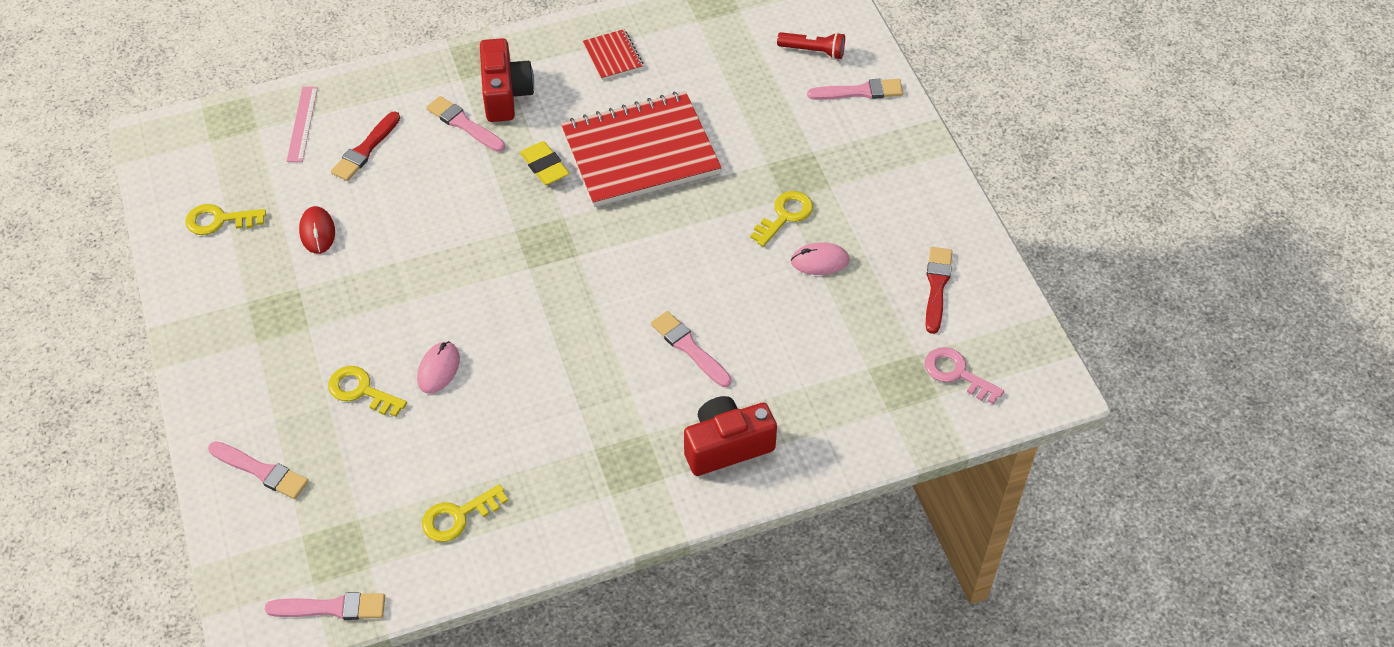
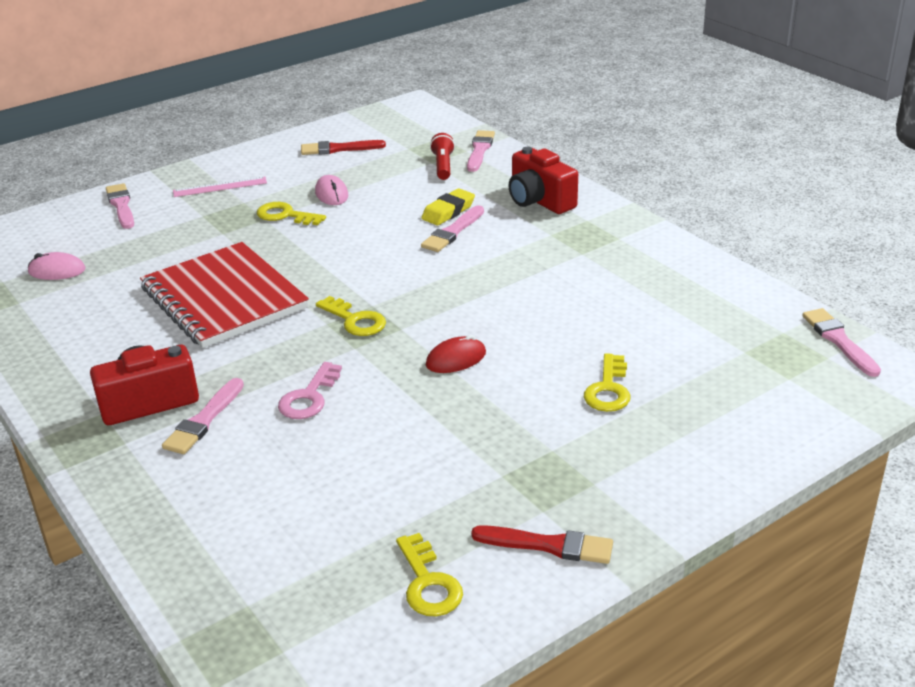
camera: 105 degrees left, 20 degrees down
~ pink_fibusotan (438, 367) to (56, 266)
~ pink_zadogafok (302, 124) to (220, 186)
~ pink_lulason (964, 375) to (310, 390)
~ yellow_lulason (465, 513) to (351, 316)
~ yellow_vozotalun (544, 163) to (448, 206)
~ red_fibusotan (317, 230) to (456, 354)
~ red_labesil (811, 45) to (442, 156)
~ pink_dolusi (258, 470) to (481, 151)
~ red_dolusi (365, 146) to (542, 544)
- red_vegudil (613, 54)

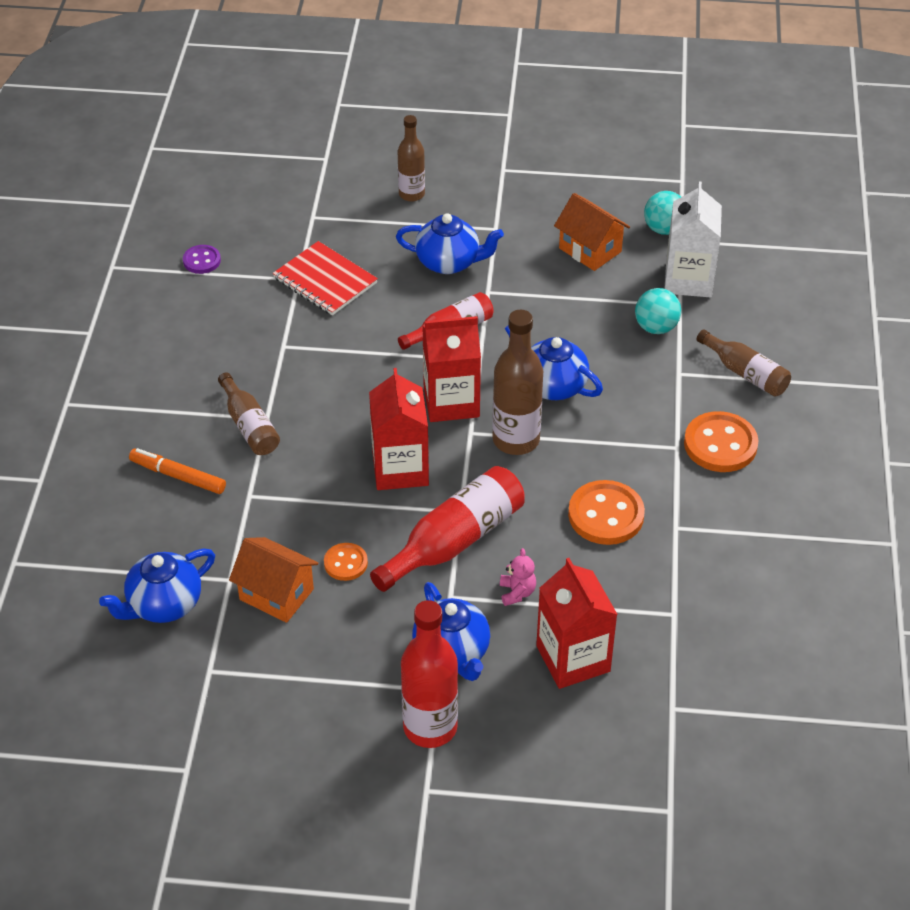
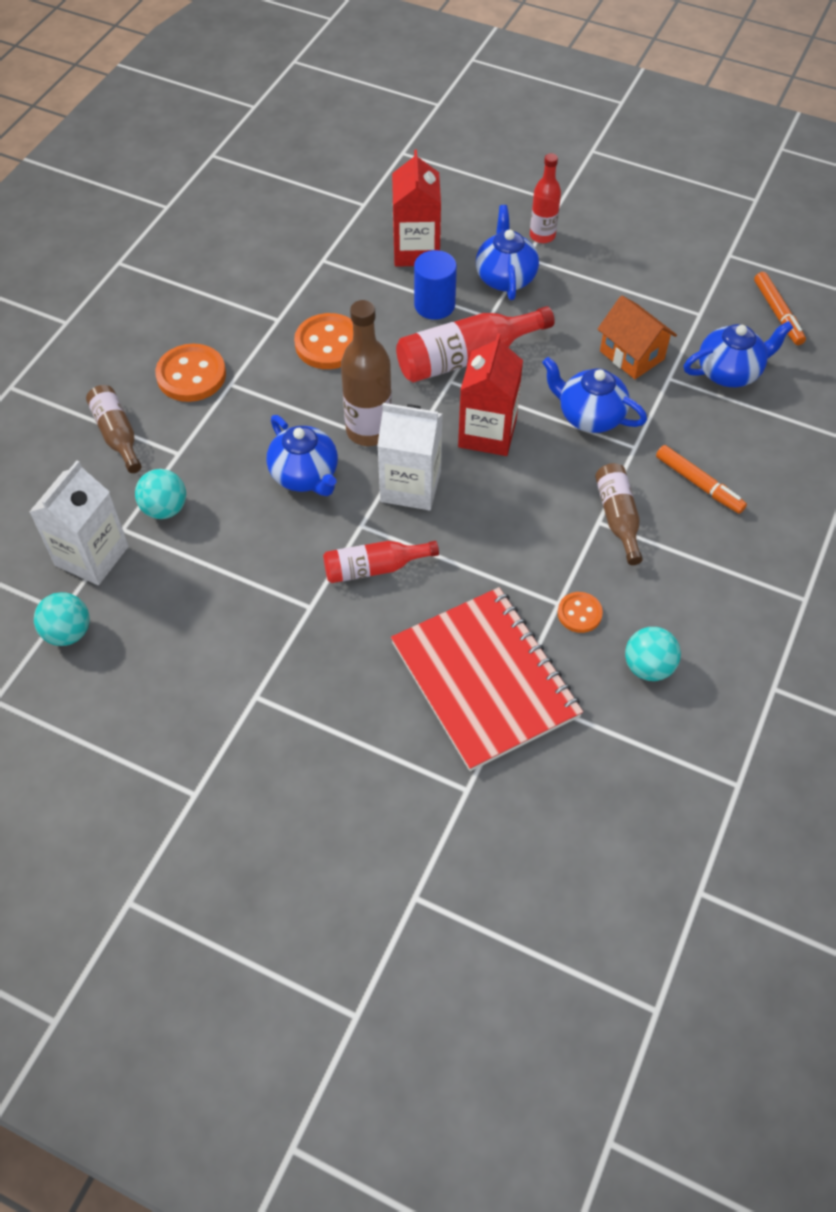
camera: 160 degrees left, 10 degrees up
~ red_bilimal (451, 369) to white_bilimal (410, 456)
~ red_vegudil (325, 278) = (487, 679) x1.61
~ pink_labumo (518, 577) to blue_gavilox (435, 285)
~ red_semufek (429, 674) = (545, 198) x0.63
~ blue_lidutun (450, 243) to (594, 395)
~ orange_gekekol (346, 562) to (580, 612)
+ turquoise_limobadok (653, 654)
+ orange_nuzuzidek (780, 308)
- purple_gekekol (202, 259)
- brown_semufek (411, 158)
- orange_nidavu (592, 232)

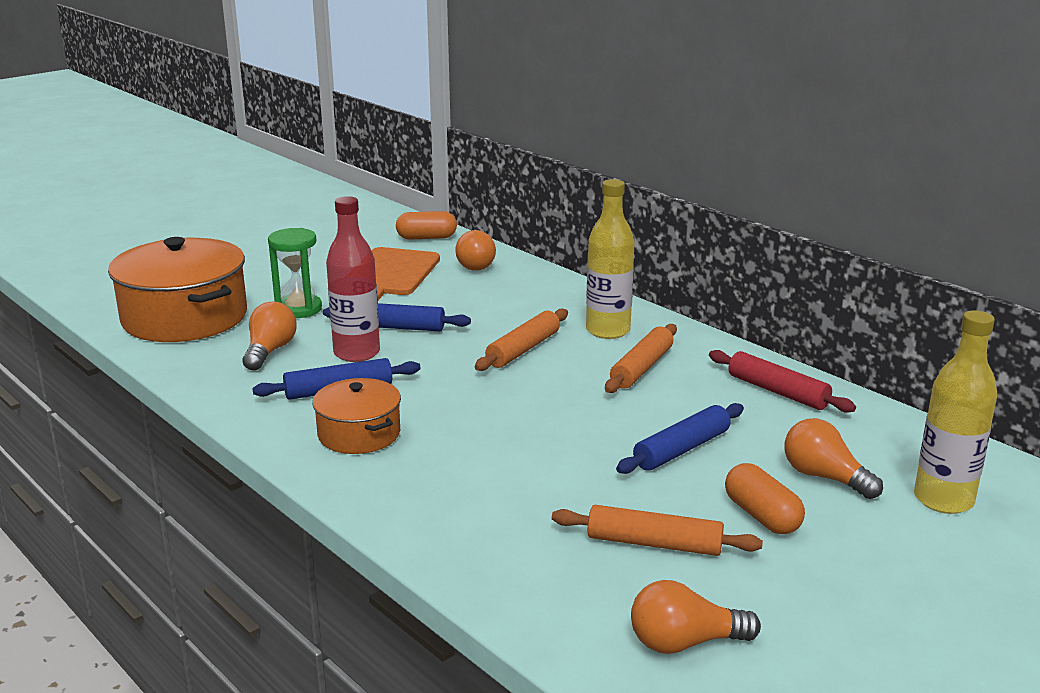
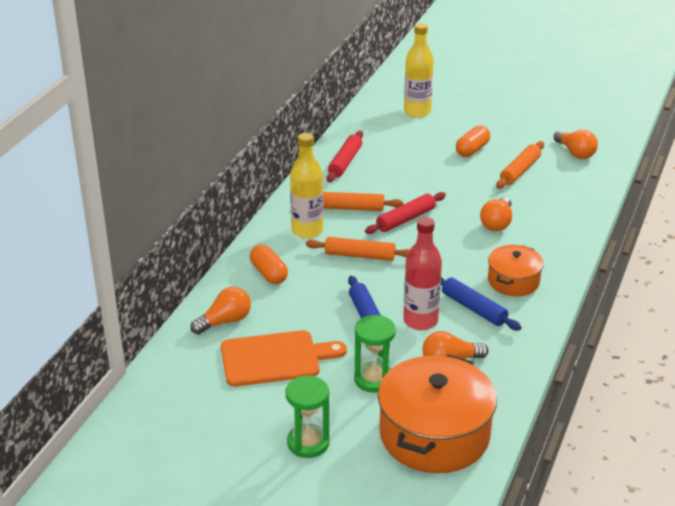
camera: 115 degrees left, 10 degrees up
~ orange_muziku (426, 225) to (269, 264)
+ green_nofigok (307, 417)
+ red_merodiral (405, 213)
~ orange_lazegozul (833, 458) to (496, 214)
~ orange_merodiral (657, 530) = (520, 164) 45 degrees clockwise
- blue_merodiral (680, 438)

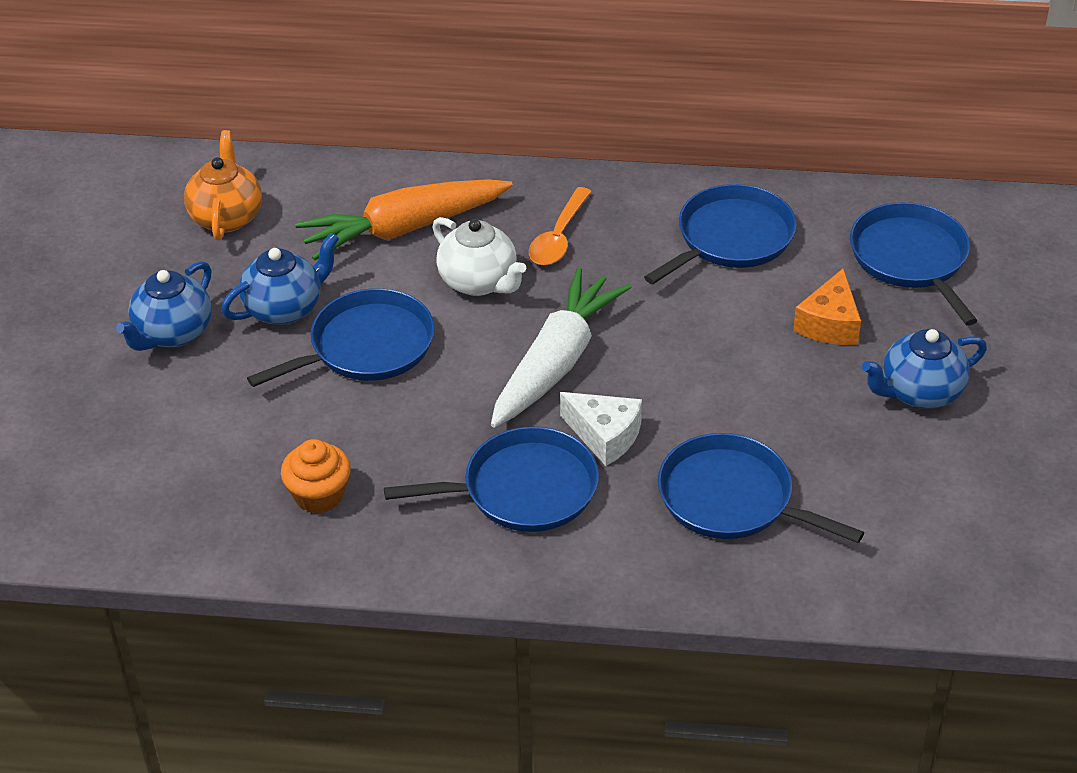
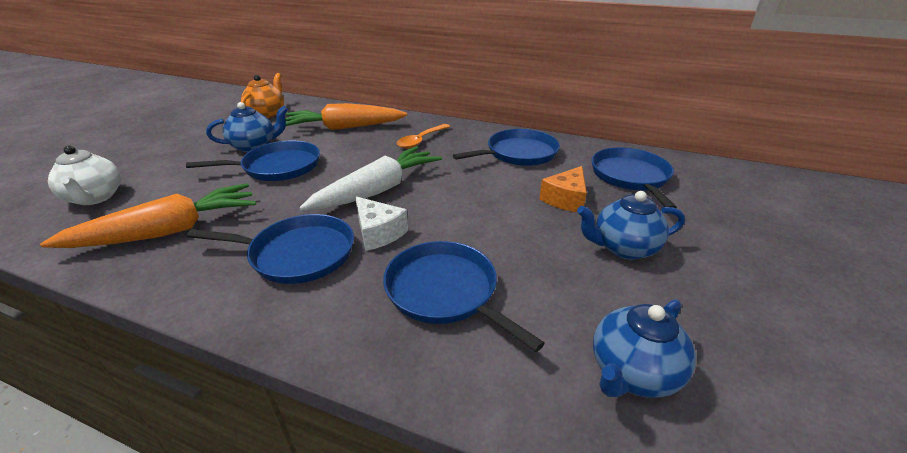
camera: 15 degrees right, 10 degrees down
~ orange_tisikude (316, 476) to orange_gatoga (148, 215)
~ white_lidutun (479, 256) to (84, 175)
~ blue_lidutun (164, 306) to (644, 348)

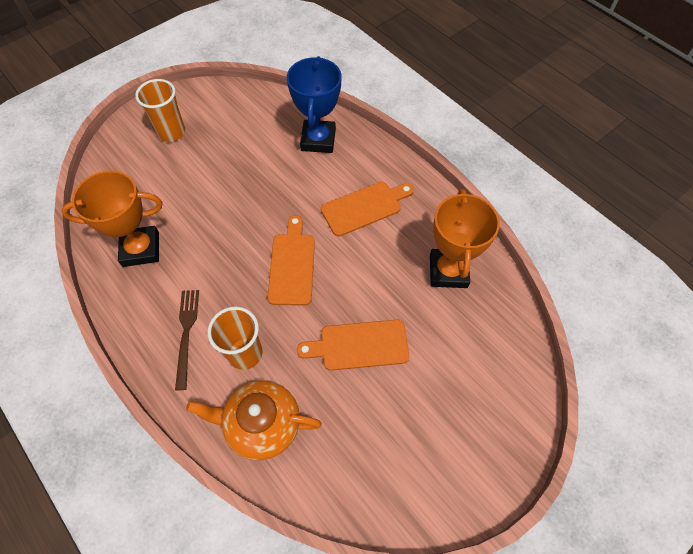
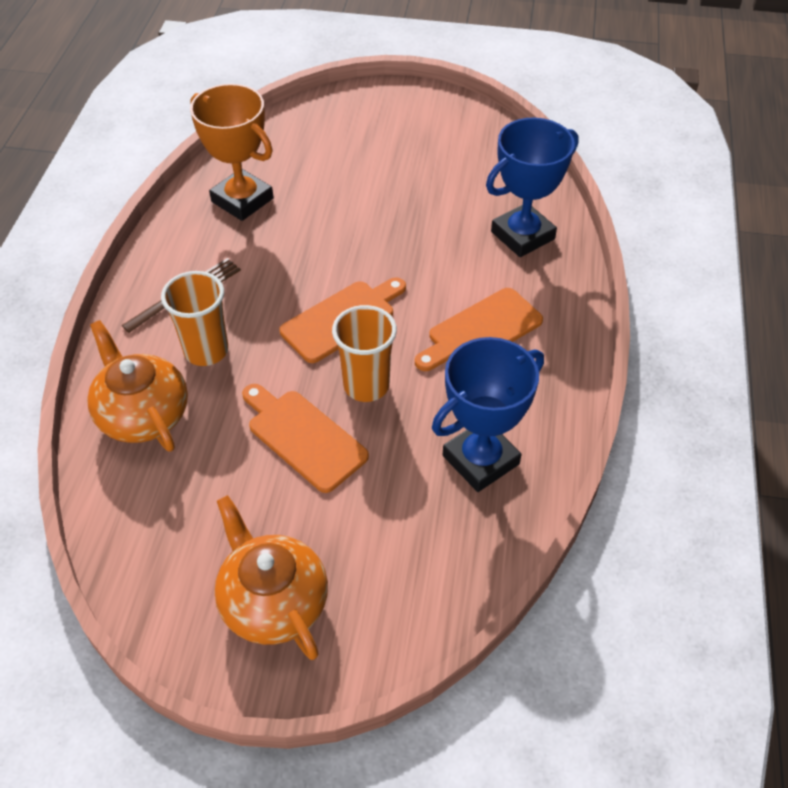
camera: 50 degrees right, 10 degrees down
+ orange_lidutun (271, 577)
~ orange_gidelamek (160, 110) to (364, 353)
~ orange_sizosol (367, 209) = (479, 329) 120 degrees clockwise
~ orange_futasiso (465, 238) to blue_futasiso (488, 414)

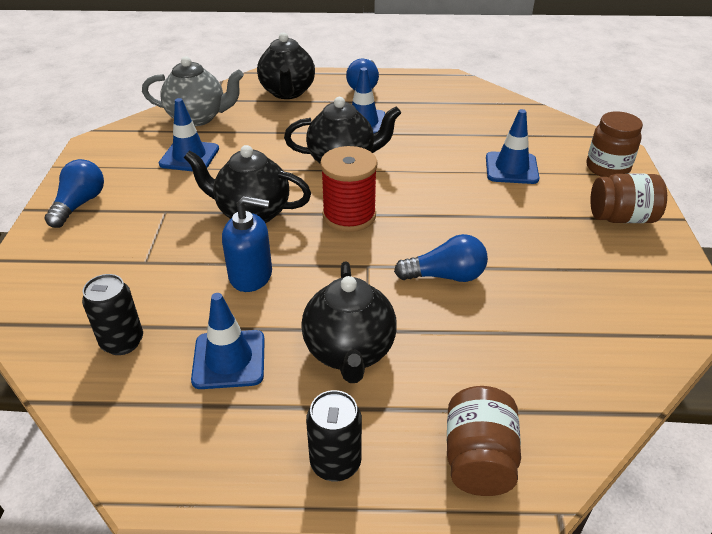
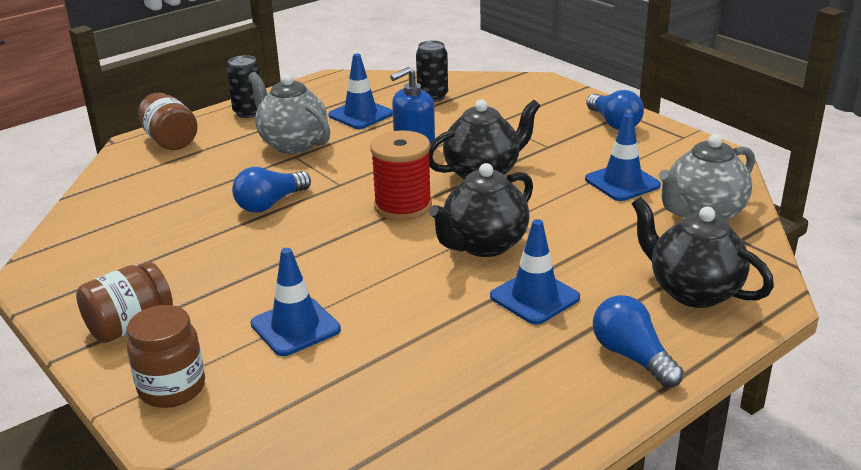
camera: 140 degrees right, 10 degrees down
~ black_lidutun (349, 322) to grey_lidutun (289, 113)

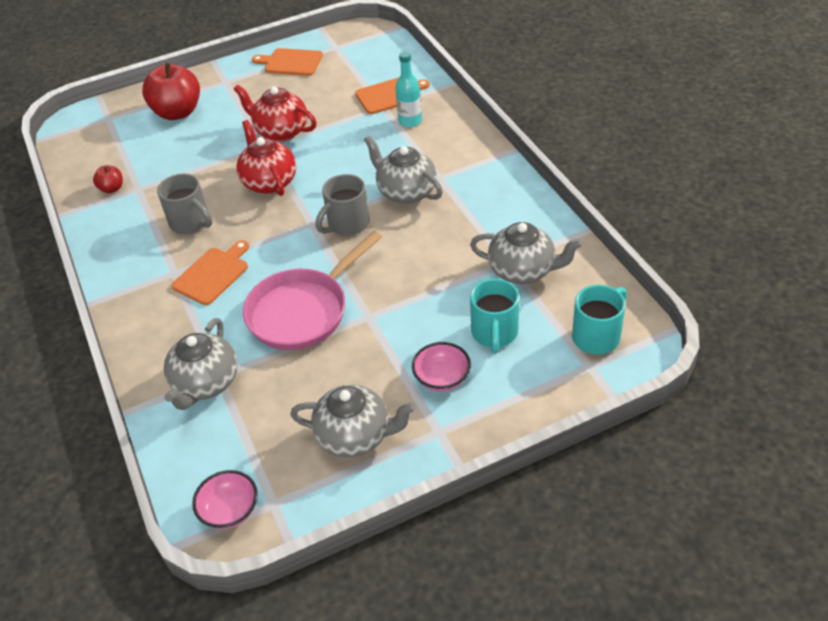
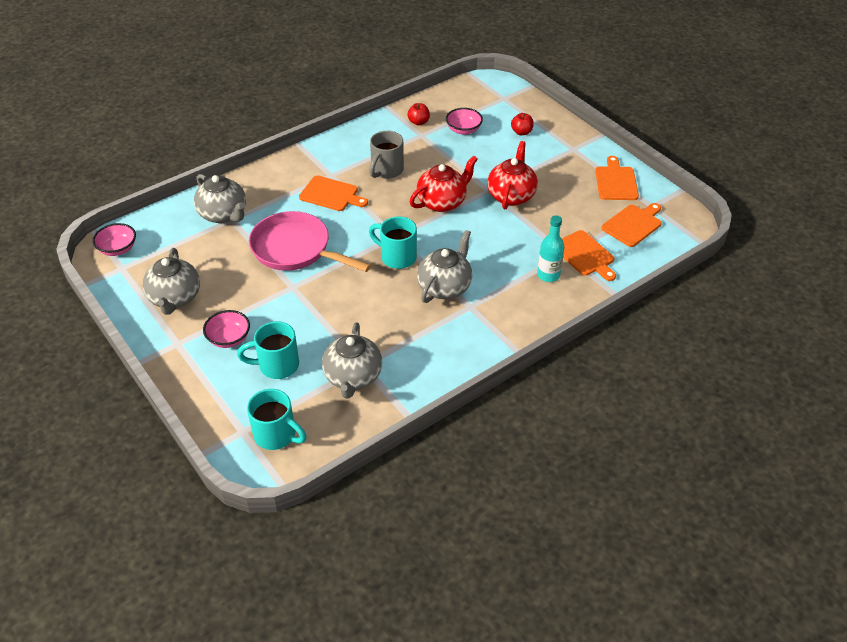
camera: 75 degrees right, 0 degrees up
~ grey_lidutun (201, 364) = (220, 198) 135 degrees counterclockwise
~ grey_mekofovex (342, 205) to turquoise_mekofovex (393, 242)
+ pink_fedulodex (464, 121)
~ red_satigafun (171, 91) = (522, 124) x0.47
+ orange_sizosol (632, 225)

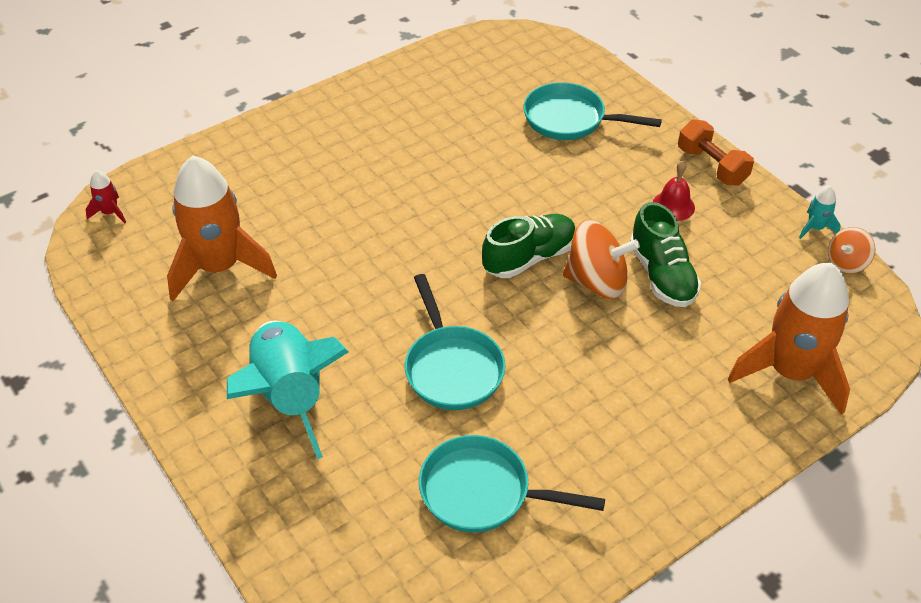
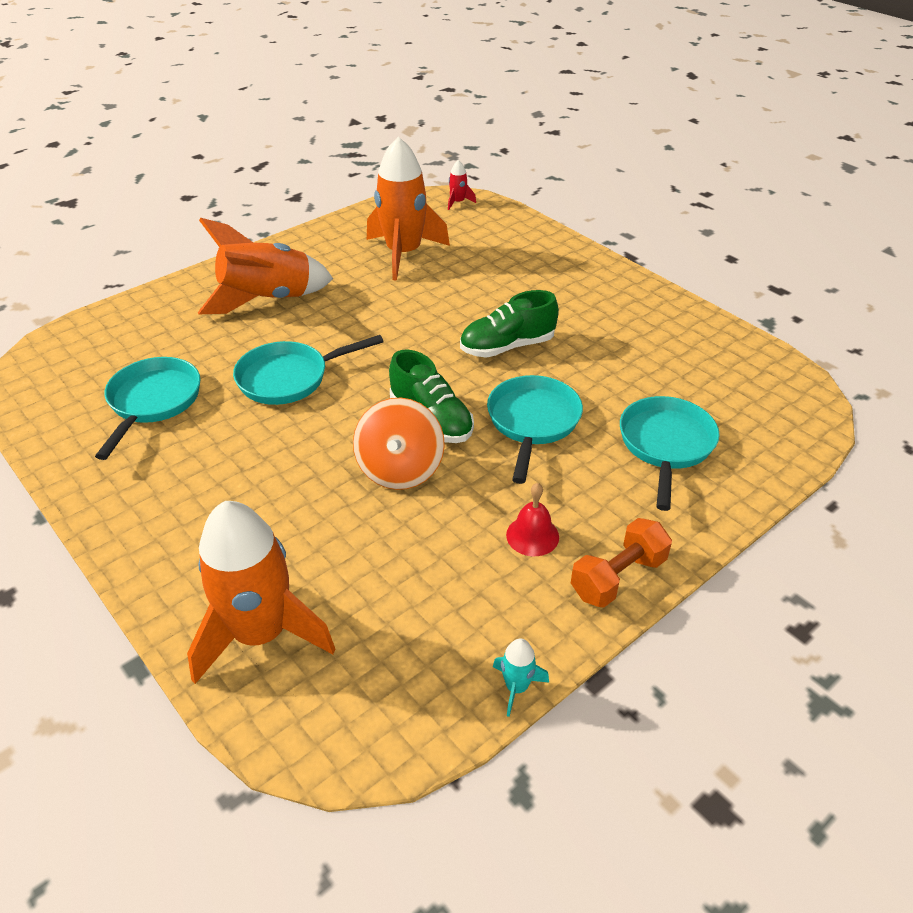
camera: 85 degrees right, 5 degrees down
~ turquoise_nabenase (288, 390) to orange_nabenase (265, 266)
~ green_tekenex (665, 254) to (509, 324)
+ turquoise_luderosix (535, 429)
- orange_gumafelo (852, 250)

